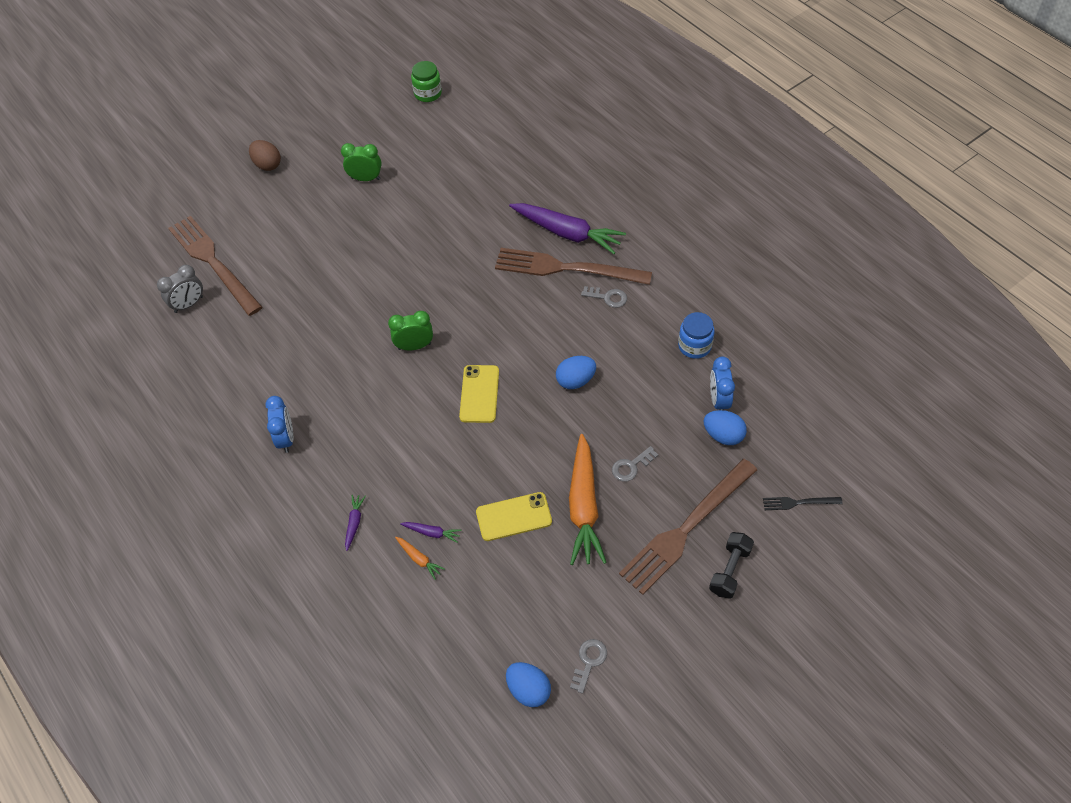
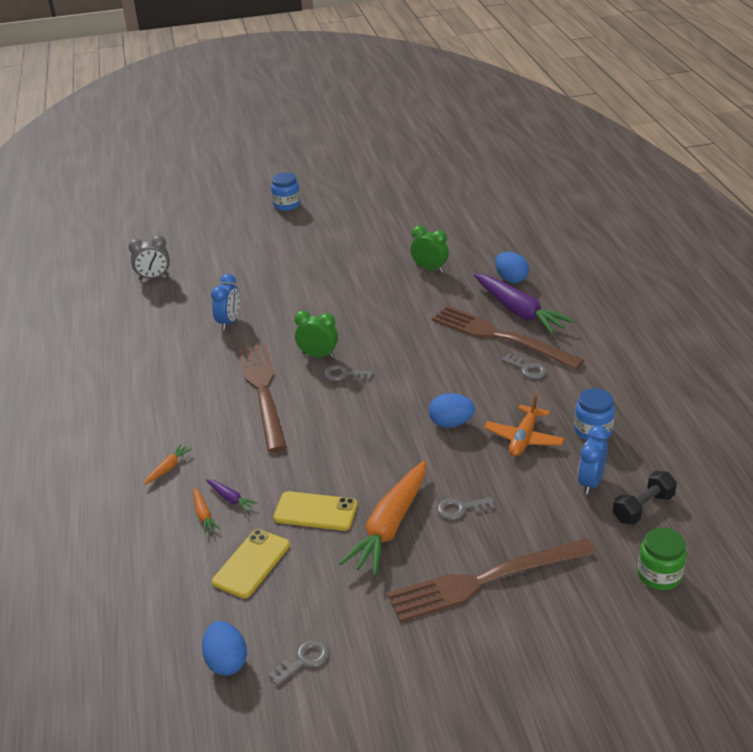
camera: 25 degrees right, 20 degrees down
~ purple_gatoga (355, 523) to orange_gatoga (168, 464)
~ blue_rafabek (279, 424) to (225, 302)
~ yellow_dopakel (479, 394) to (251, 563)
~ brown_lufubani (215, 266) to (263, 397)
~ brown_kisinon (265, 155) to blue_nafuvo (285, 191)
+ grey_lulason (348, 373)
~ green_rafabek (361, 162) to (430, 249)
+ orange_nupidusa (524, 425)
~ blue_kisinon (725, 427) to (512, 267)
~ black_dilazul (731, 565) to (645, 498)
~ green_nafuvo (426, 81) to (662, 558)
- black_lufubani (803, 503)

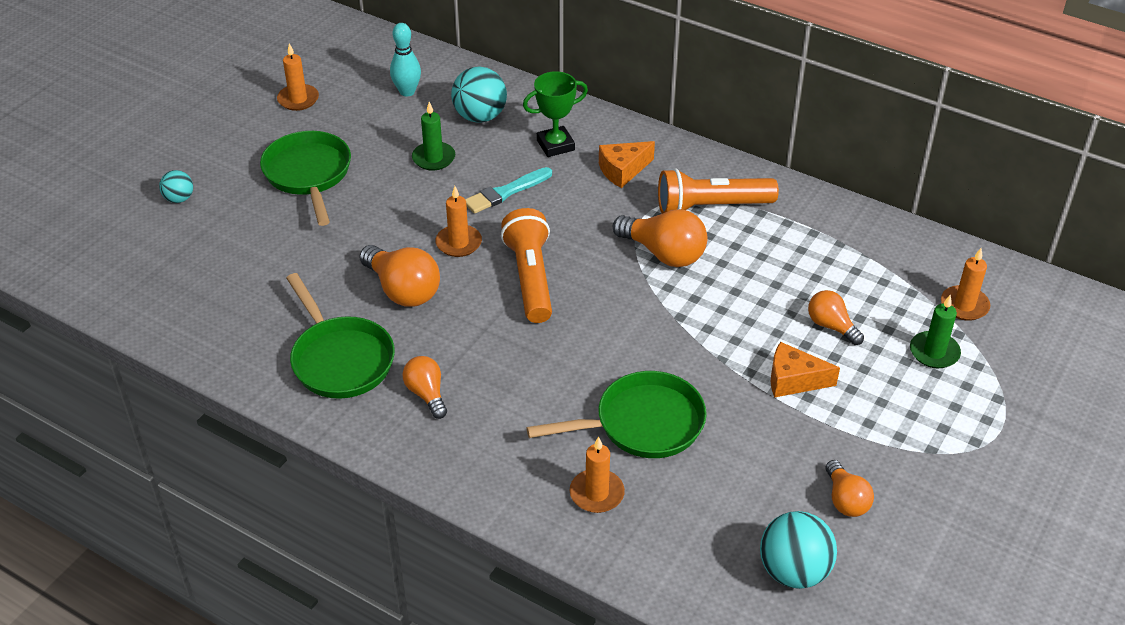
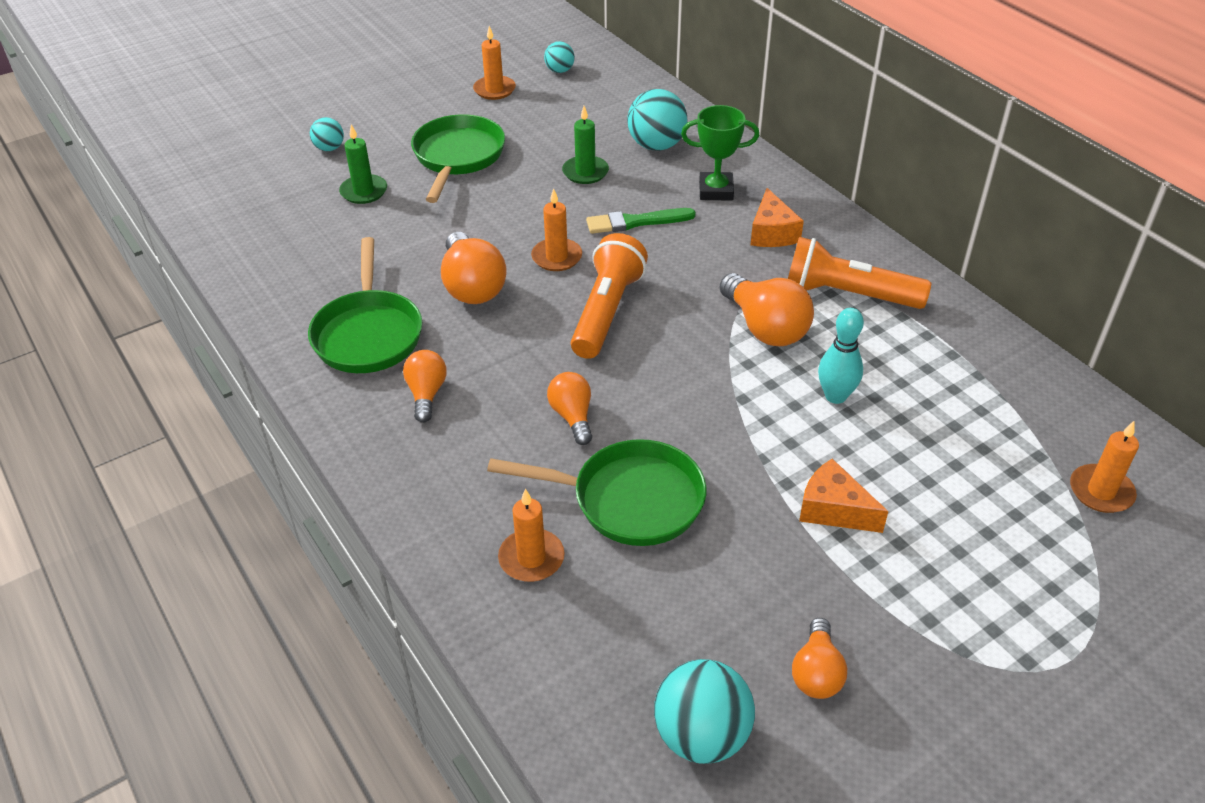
camera: 25 degrees right, 0 degrees up
~ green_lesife (935, 331) to (363, 164)
+ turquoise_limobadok (559, 57)
~ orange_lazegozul (836, 317) to (569, 408)
~ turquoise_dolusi (508, 190) to green_dolusi (641, 221)
~ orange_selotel (627, 164) = (777, 217) 90 degrees counterclockwise
~ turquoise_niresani (405, 60) to (841, 356)

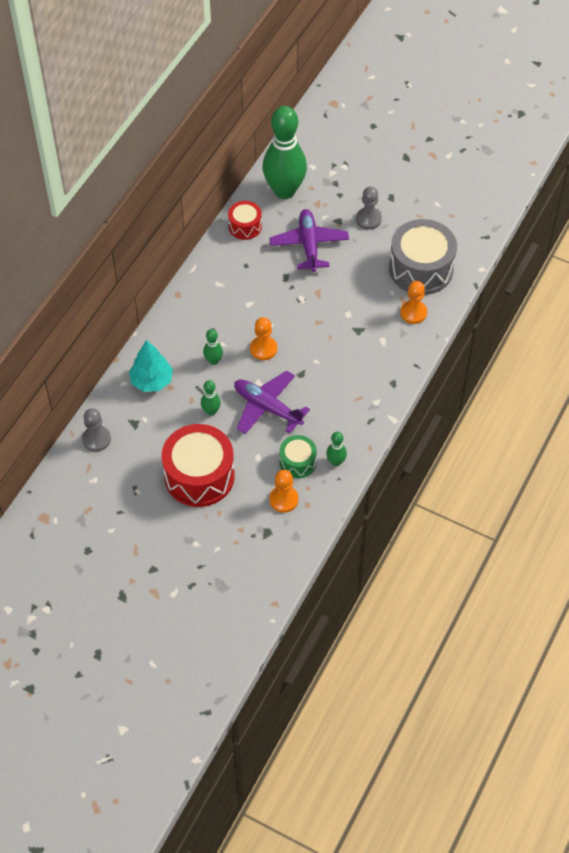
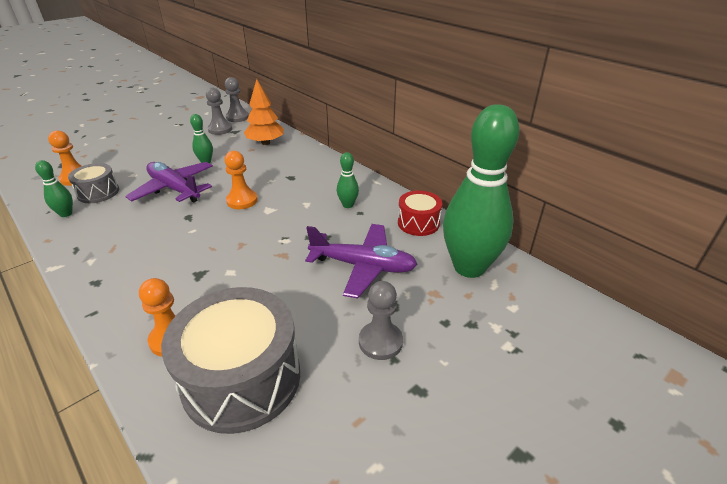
camera: 110 degrees right, 20 degrees down
~ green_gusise (298, 456) to grey_gusise (93, 183)
~ purple_nupidusa (272, 402) = (169, 182) 105 degrees counterclockwise
+ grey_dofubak (219, 111)
~ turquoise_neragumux (151, 366) to orange_neragumux (264, 112)
~ green_niresani (213, 347) to (348, 180)
- red_gusise (198, 465)

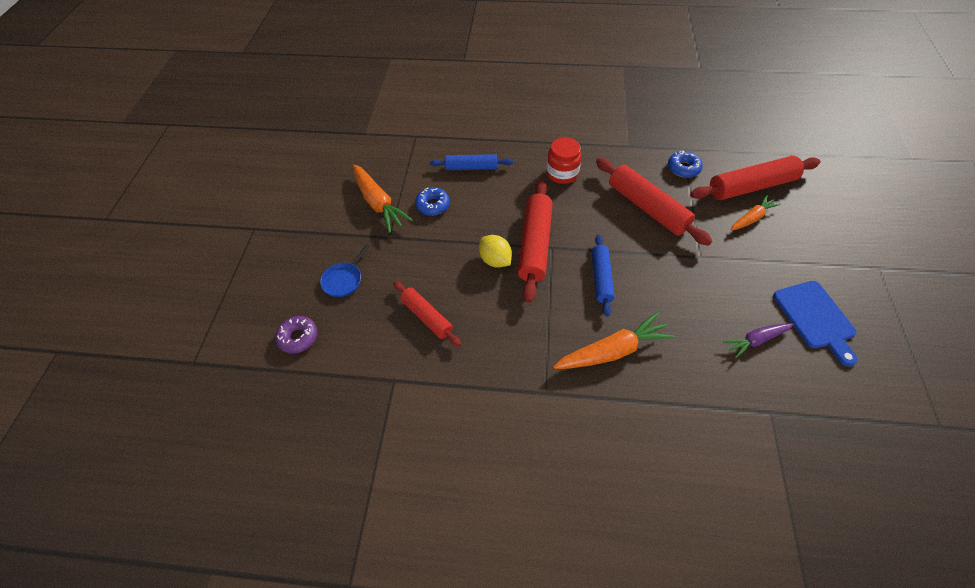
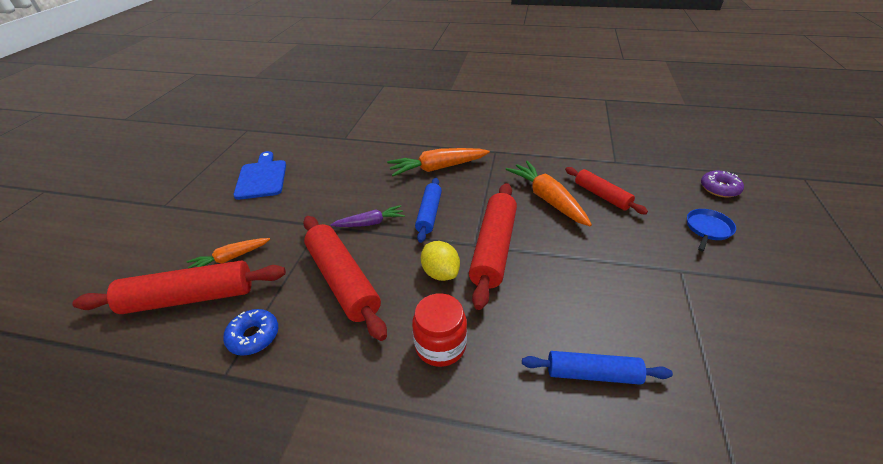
camera: 175 degrees left, 15 degrees down
~ purple_gatoga (758, 340) to (368, 216)
~ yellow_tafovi (495, 251) to (440, 261)
~ orange_gatoga (383, 198) to (549, 193)
- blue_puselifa (432, 201)

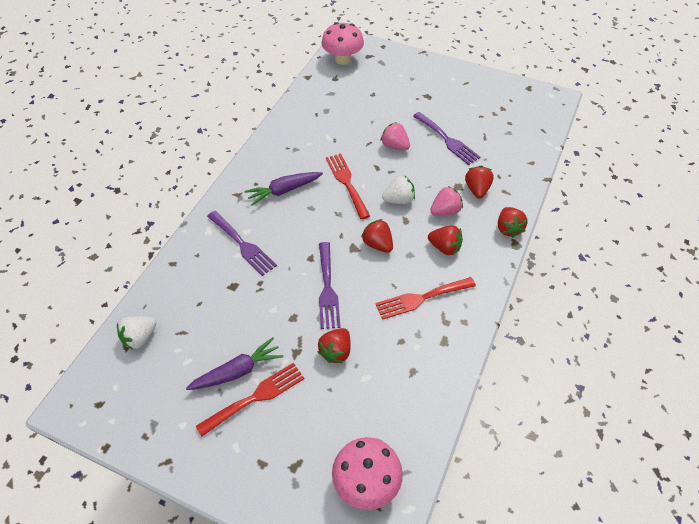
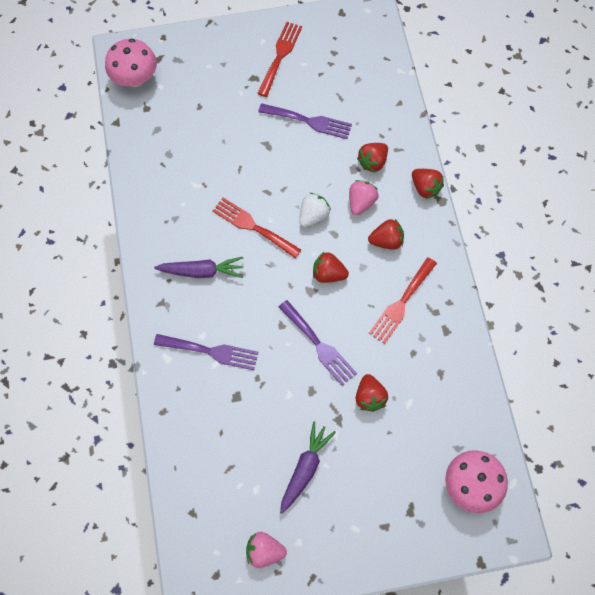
camera: 35 degrees left, 15 degrees up
~ purple_gatoga (283, 189) = (198, 267) 120 degrees counterclockwise
~ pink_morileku (395, 136) to (266, 550)
~ red_lufubani (250, 400) to (279, 59)
~ red_morileku (479, 182) = (372, 158) 105 degrees counterclockwise
- white_morileku (136, 333)

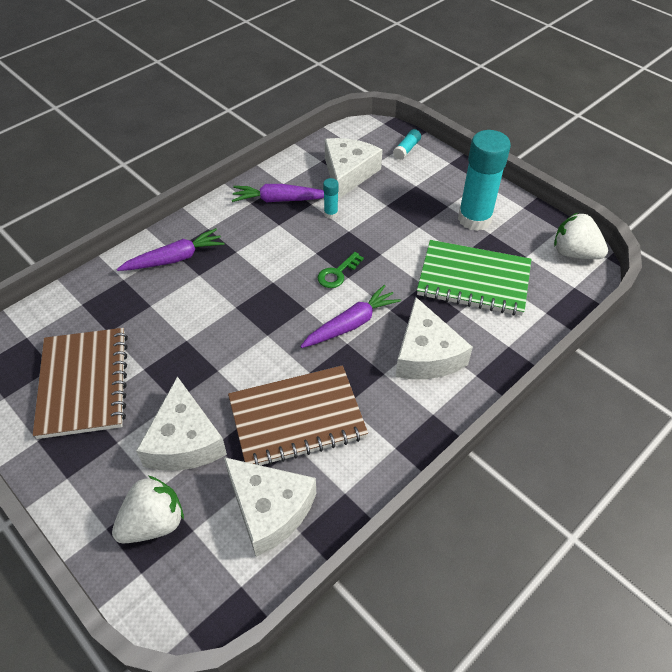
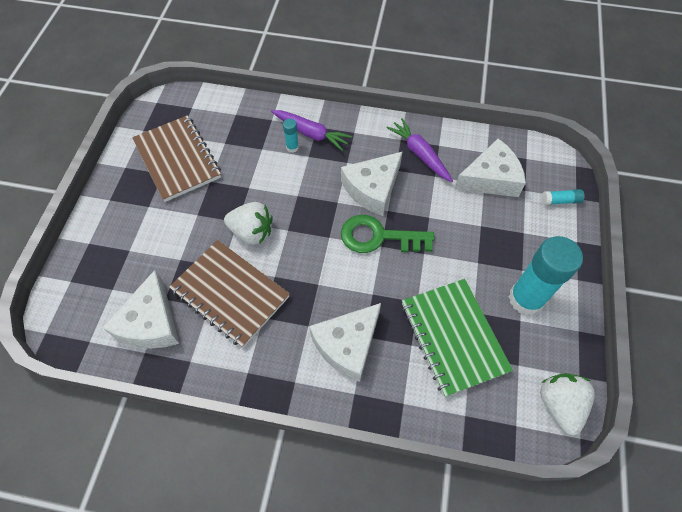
camera: 55 degrees right, 10 degrees up
~ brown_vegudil (80, 383) = (176, 158) 75 degrees counterclockwise
~ white_morileku (148, 509) to (248, 223)
~ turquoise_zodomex (331, 198) to (291, 135)
~ white_selotel (181, 423) to (372, 183)
~ green_lulason (341, 270) = (388, 234) x1.82
- purple_gatoga (350, 316)

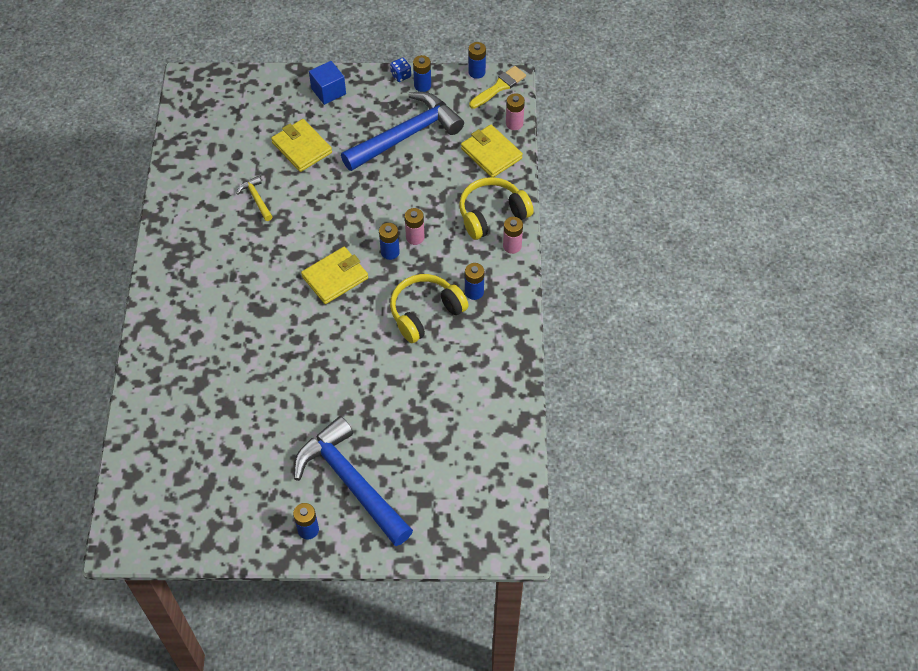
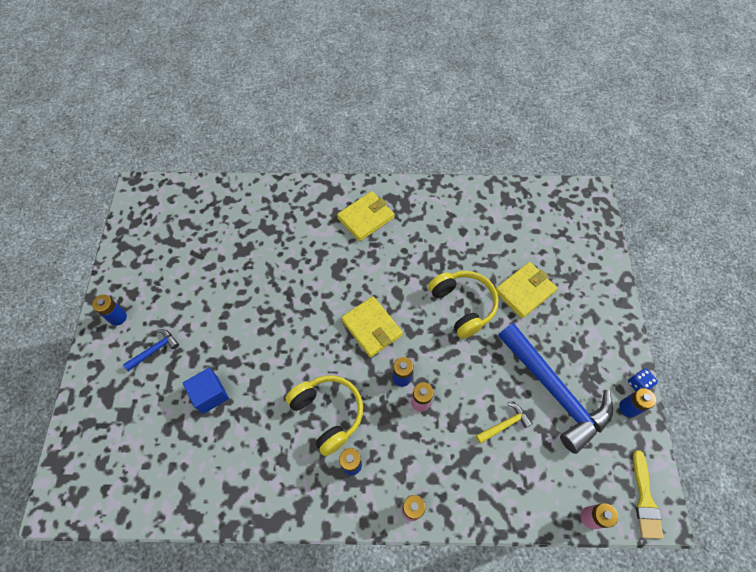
camera: 90 degrees right, 5 degrees up
~ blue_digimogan (353, 481) = (151, 350) x0.42
~ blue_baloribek (327, 83) to (206, 391)
~ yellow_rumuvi (492, 151) to (366, 216)
~ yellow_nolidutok (496, 208) to (463, 305)
~ yellow_digimogan (254, 198) to (504, 423)
~ yellow_dolusi (497, 87) = (648, 494) 45 degrees clockwise
- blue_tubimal (477, 60)

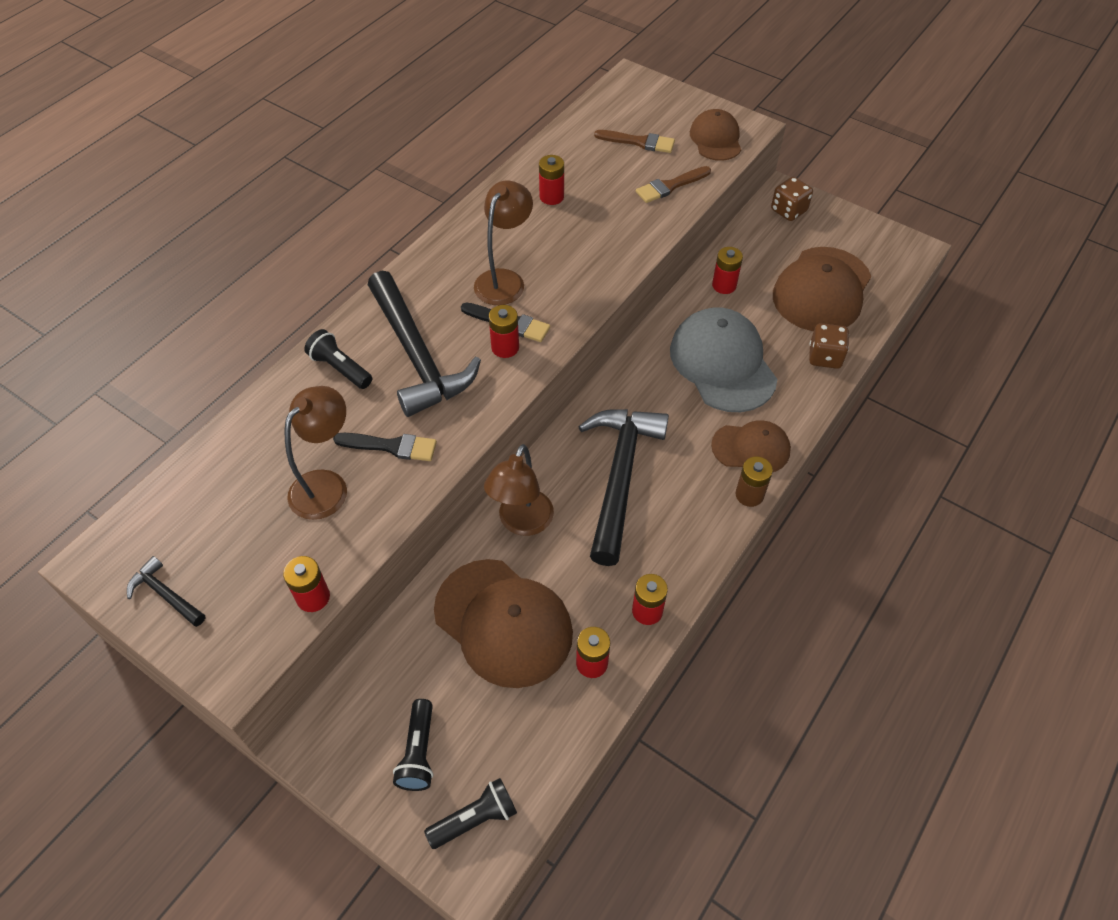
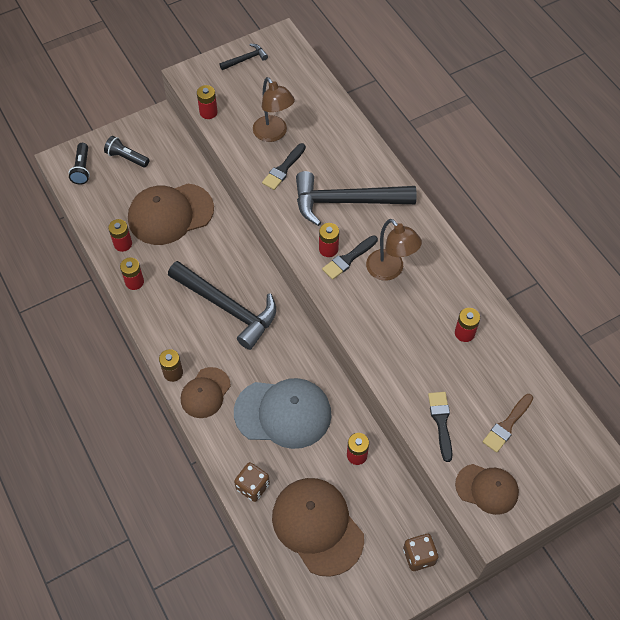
camera: 115 degrees right, 5 degrees up
~ brown_dolusi (673, 184) to black_dolusi (440, 427)
- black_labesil (338, 359)
- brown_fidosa (519, 490)

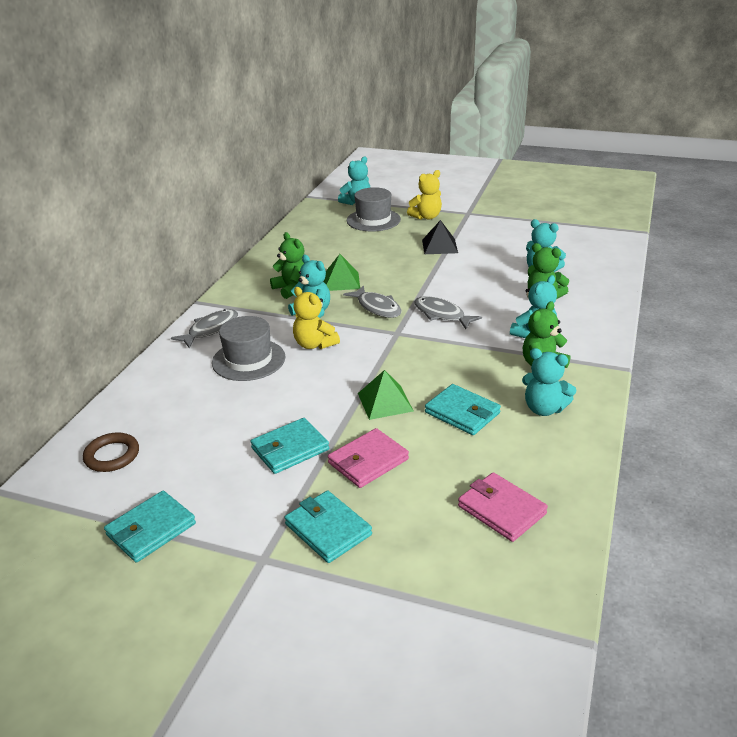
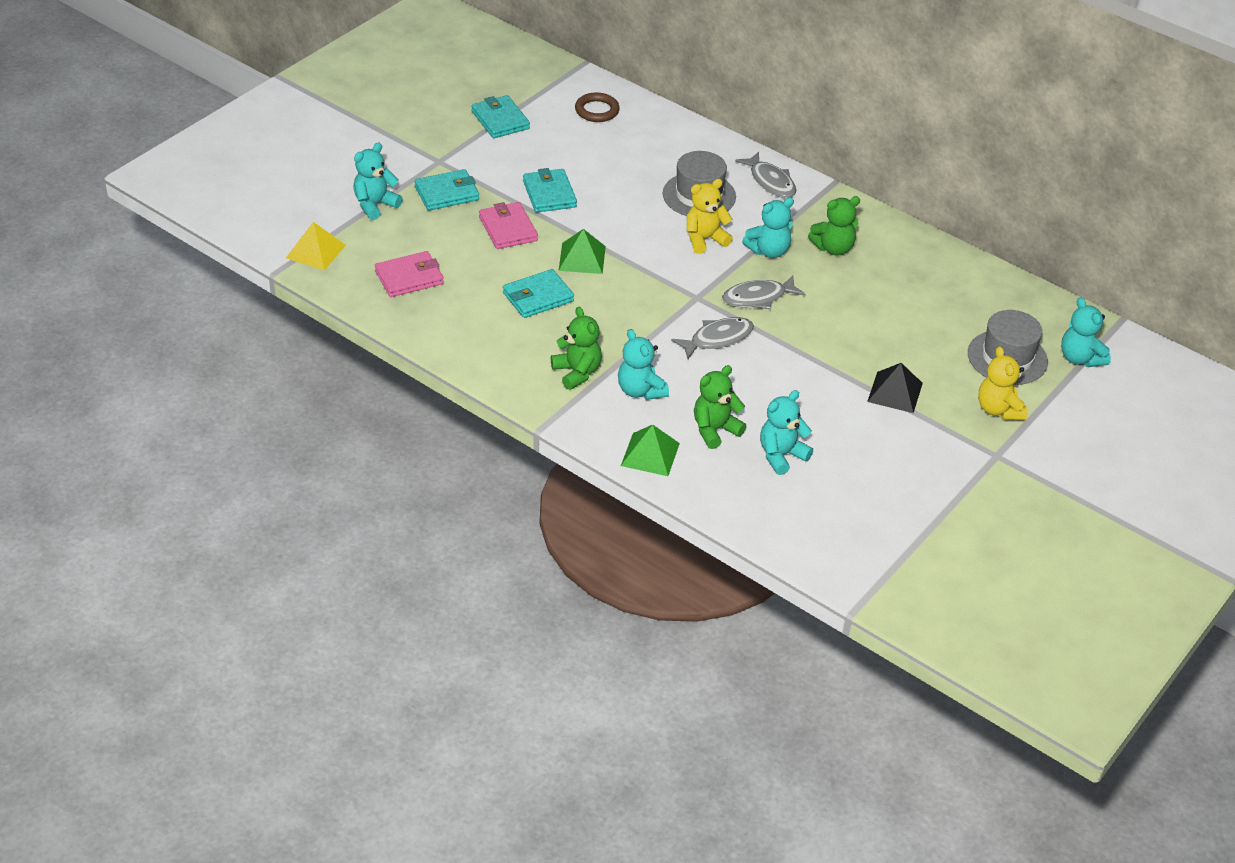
camera: 105 degrees right, 10 degrees up
+ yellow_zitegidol (316, 246)
~ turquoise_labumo (549, 382) to (378, 181)
~ green_zitegidol (342, 272) to (650, 450)

